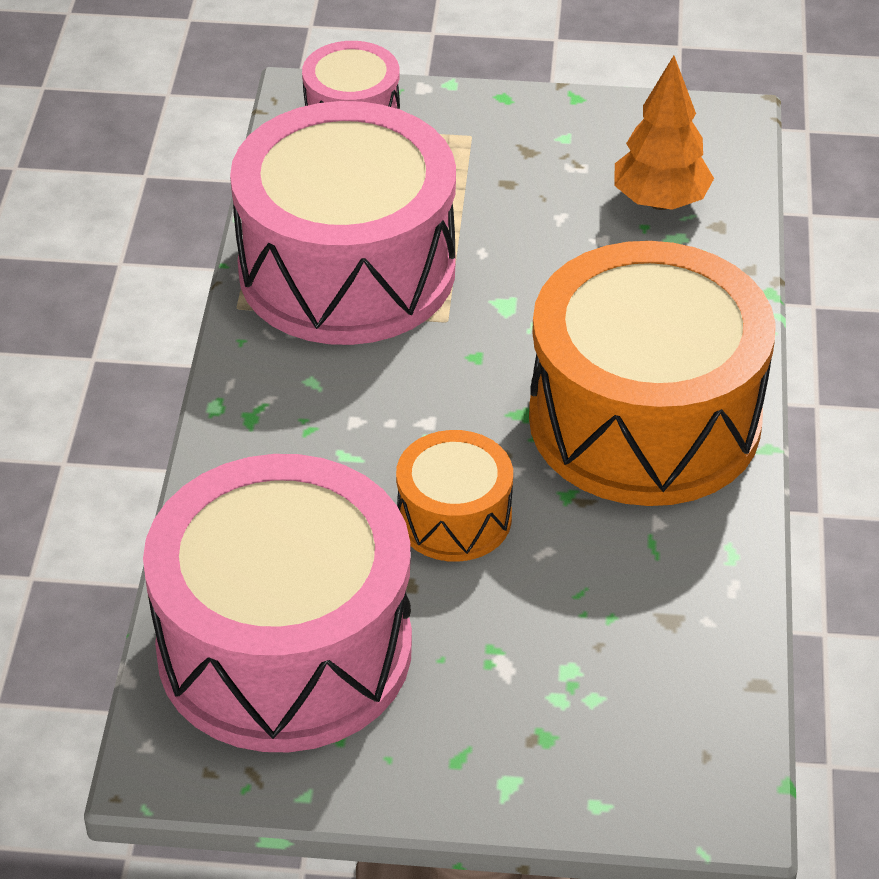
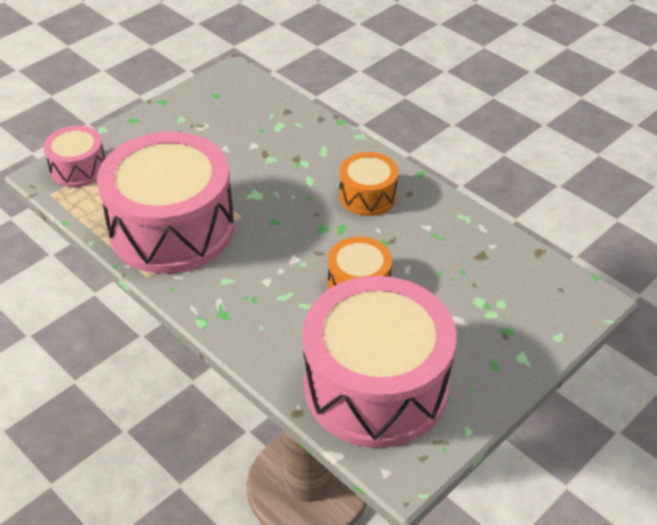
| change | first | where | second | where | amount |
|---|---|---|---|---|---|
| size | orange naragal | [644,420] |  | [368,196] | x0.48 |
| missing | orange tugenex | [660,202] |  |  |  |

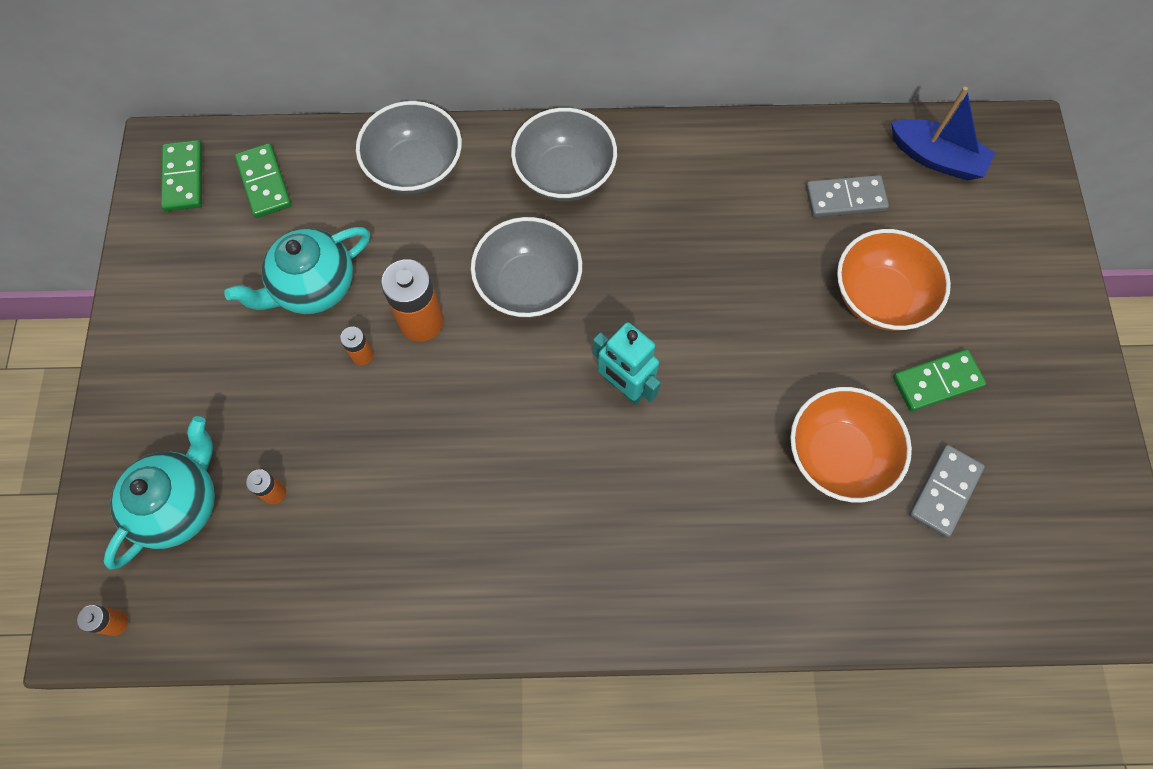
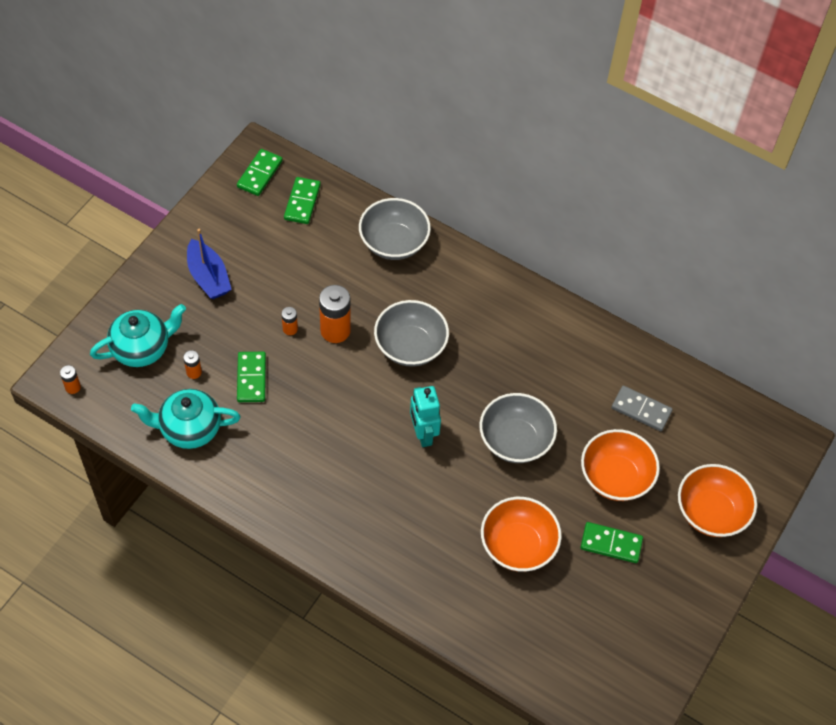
| change | first | where | second | where | amount |
|---|---|---|---|---|---|
| relocated | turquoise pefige | [314,286] |  | [189,428] |  |
| relocated | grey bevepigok | [564,175] |  | [515,440] |  |
| relocated | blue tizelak | [936,158] |  | [208,277] |  |
| missing | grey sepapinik | [944,492] |  |  |  |
| appeared |  |  | green sepapinik | [251,378] |  |
| appeared |  |  | orange bevepigok | [711,512] |  |

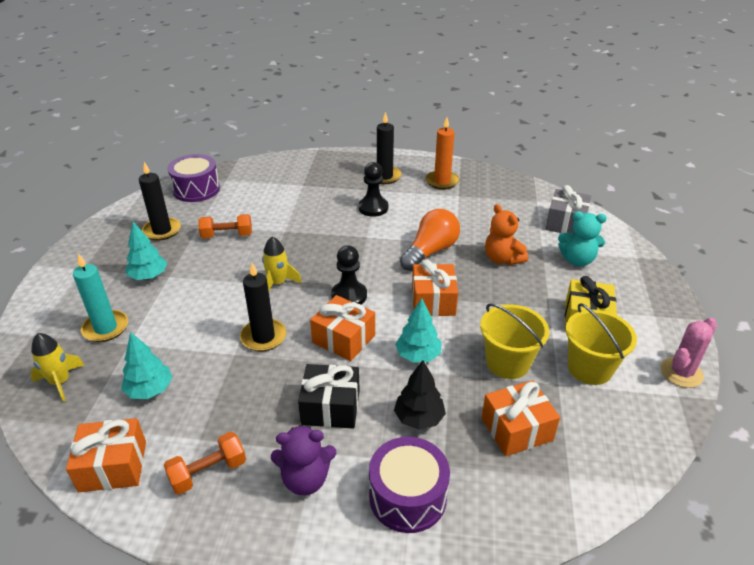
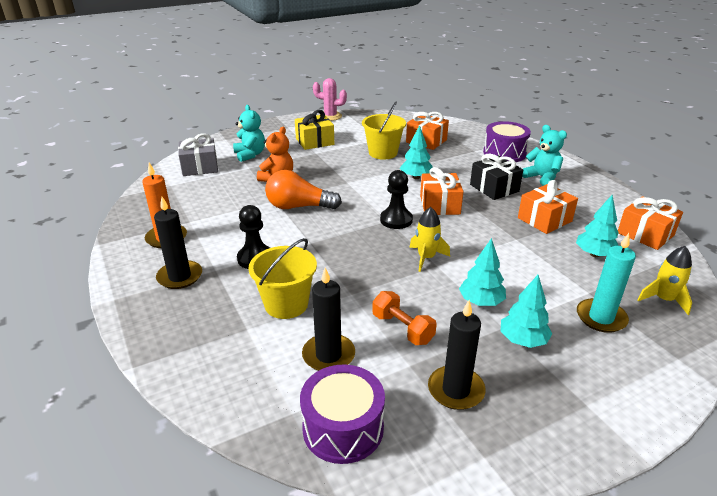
| change | first | where | second | where | amount |
|---|---|---|---|---|---|
| missing | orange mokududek | [208,472] |  |  |  |
| relocated | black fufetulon | [263,337] |  | [328,355] |  |
| colour | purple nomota | [305,479] | turquoise nomota | [542,178] |  |
| missing | black tugenex | [419,418] |  |  |  |
| relocated | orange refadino | [433,301] |  | [544,219] |  |
| relocated | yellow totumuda | [589,368] |  | [286,304] |  |
| appeared |  |  | turquoise tugenex | [481,302] |  |

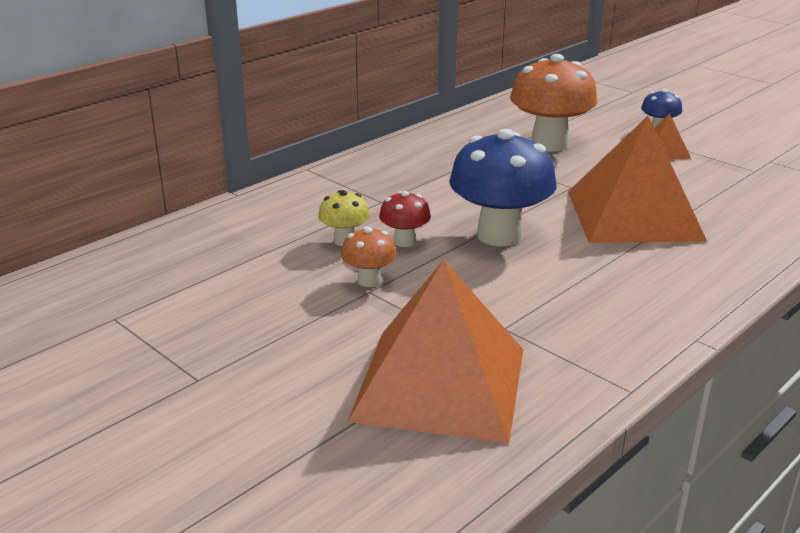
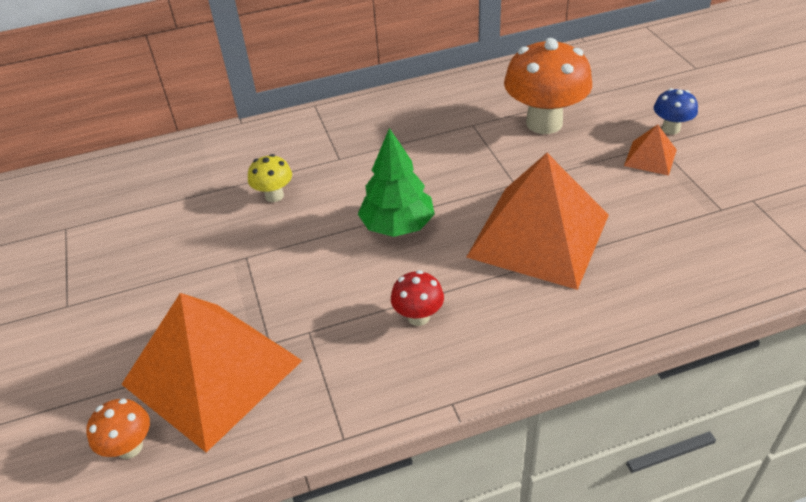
| change | first | where | second | where | amount |
|---|---|---|---|---|---|
| relocated | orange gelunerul | [369,280] |  | [129,447] |  |
| relocated | red gelunerul | [404,241] |  | [418,317] |  |
| exchanged | blue gelunerul | [499,235] | green tugenex | [397,225] |  |

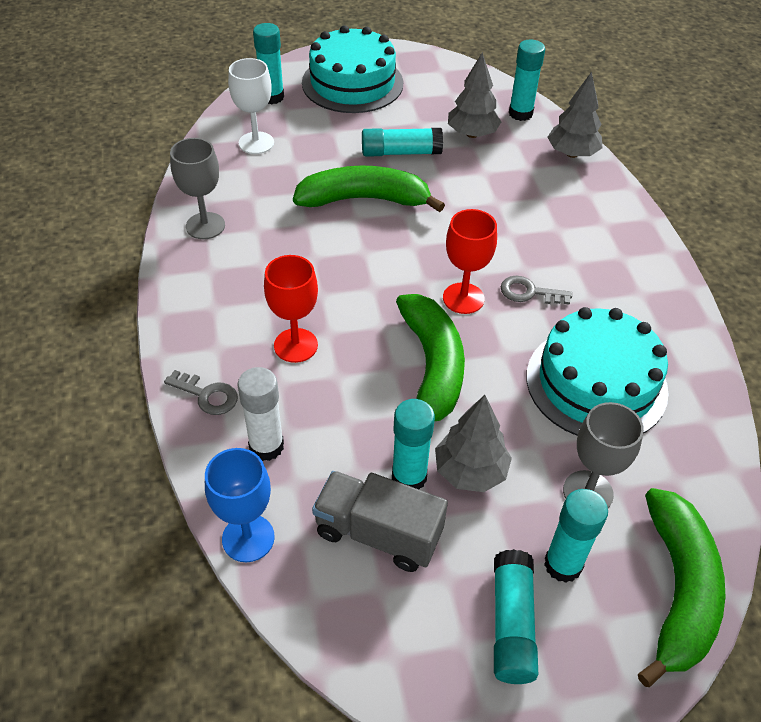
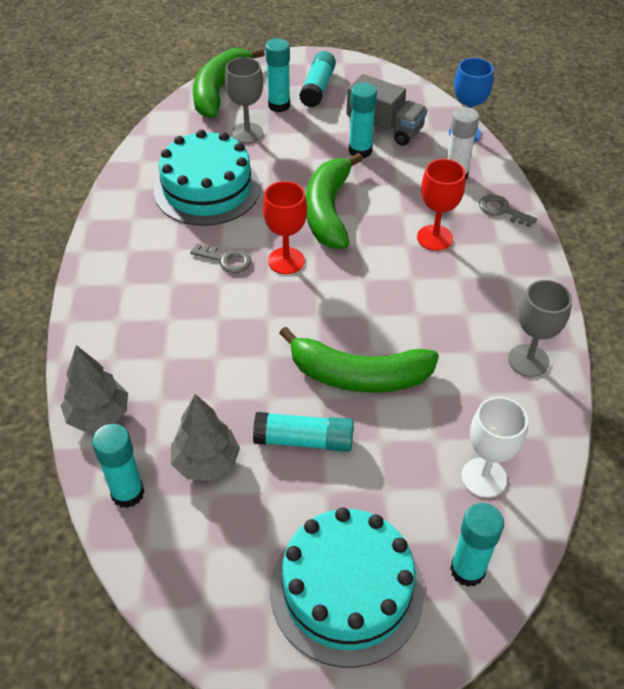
| change | first | where | second | where | amount |
|---|---|---|---|---|---|
| missing | grey tugenex | [470,471] |  |  |  |

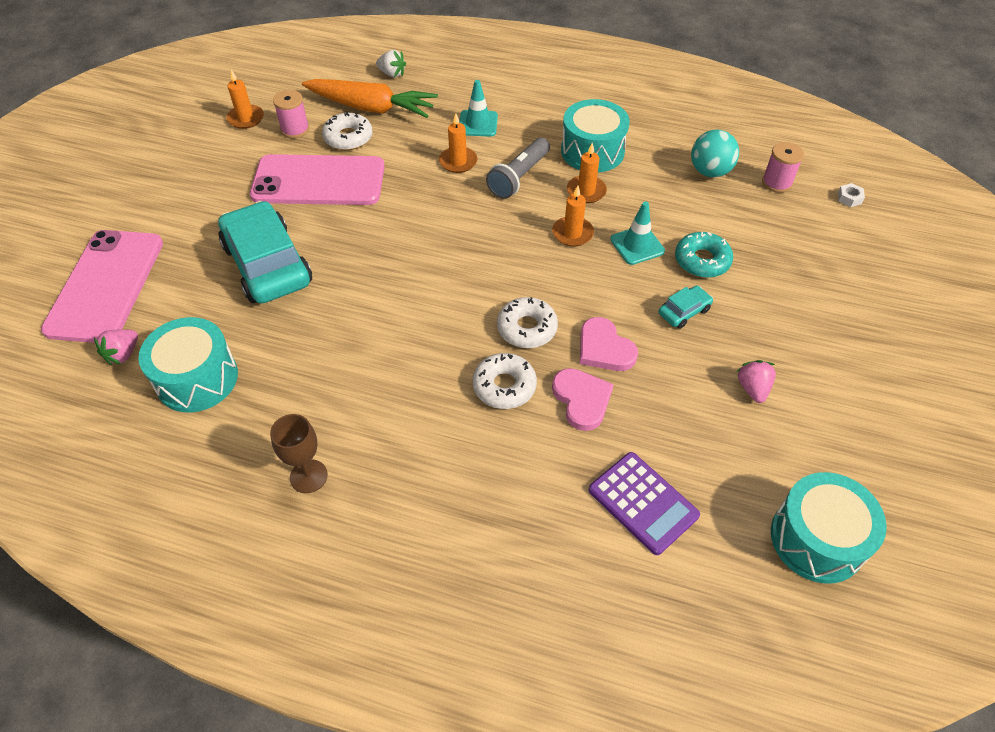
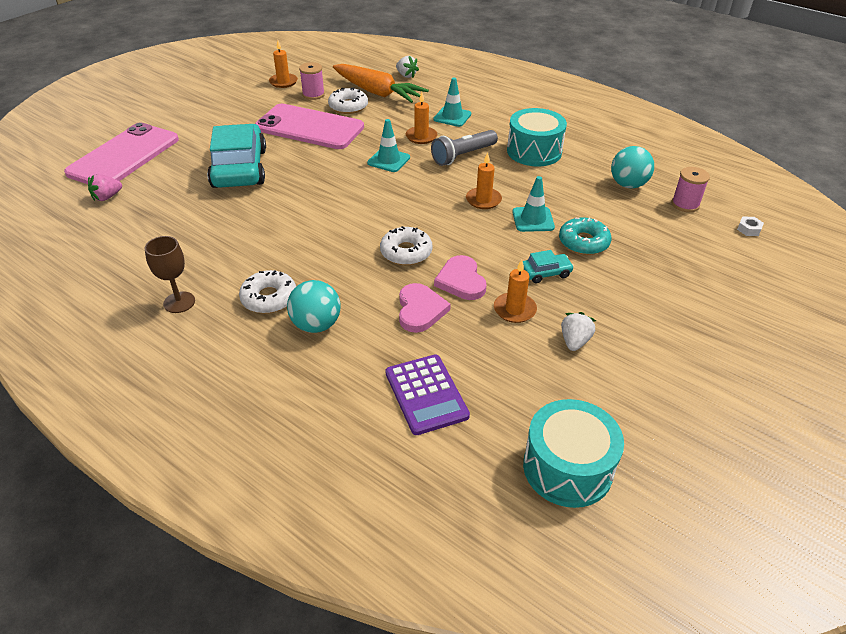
| change | first | where | second | where | amount |
|---|---|---|---|---|---|
| missing | turquoise naragal | [197,378] |  |  |  |
| relocated | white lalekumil | [504,386] |  | [269,298] |  |
| relocated | orange fufetulon | [586,191] |  | [514,309] |  |
| colour | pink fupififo | [752,388] | white fupififo | [574,341] |  |
| appeared |  |  | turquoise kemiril | [316,325] |  |
| appeared |  |  | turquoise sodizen | [388,160] |  |

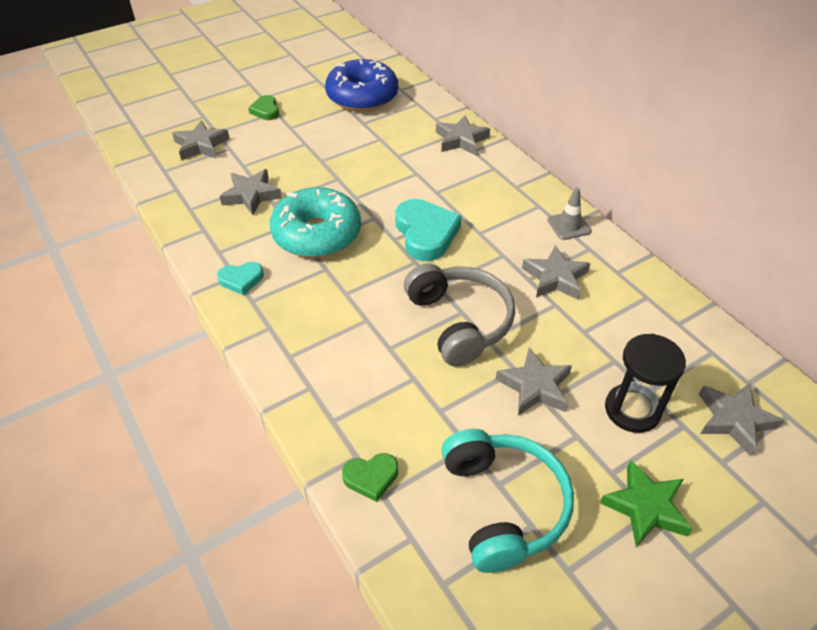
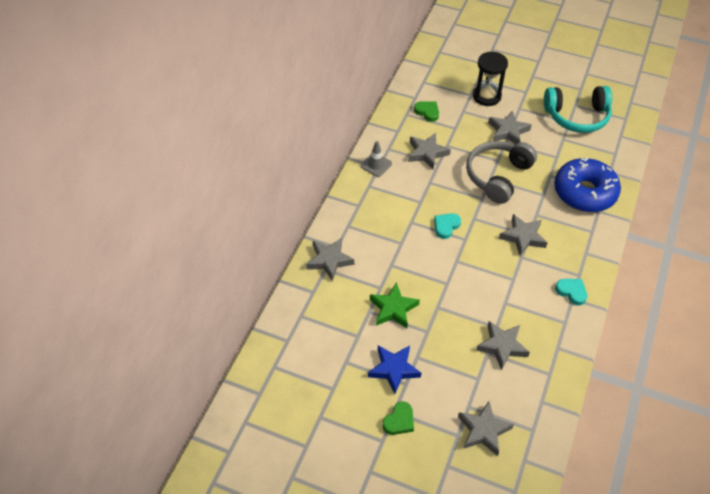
| change | first | where | second | where | amount |
|---|---|---|---|---|---|
| missing | turquoise lalekumil | [317,234] |  |  |  |
| relocated | blue lalekumil | [362,97] |  | [584,192] |  |
| relocated | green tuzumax | [371,477] |  | [427,112] |  |
| size | turquoise tuzumax | [426,233] |  | [446,226] | x0.55 |
| spun | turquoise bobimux | [503,505] |  | [577,116] | 135 degrees counterclockwise |
| relocated | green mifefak | [645,507] |  | [393,309] |  |
| relocated | grey mifefak | [734,420] |  | [523,237] |  |
| appeared |  |  | blue mifefak | [394,369] |  |

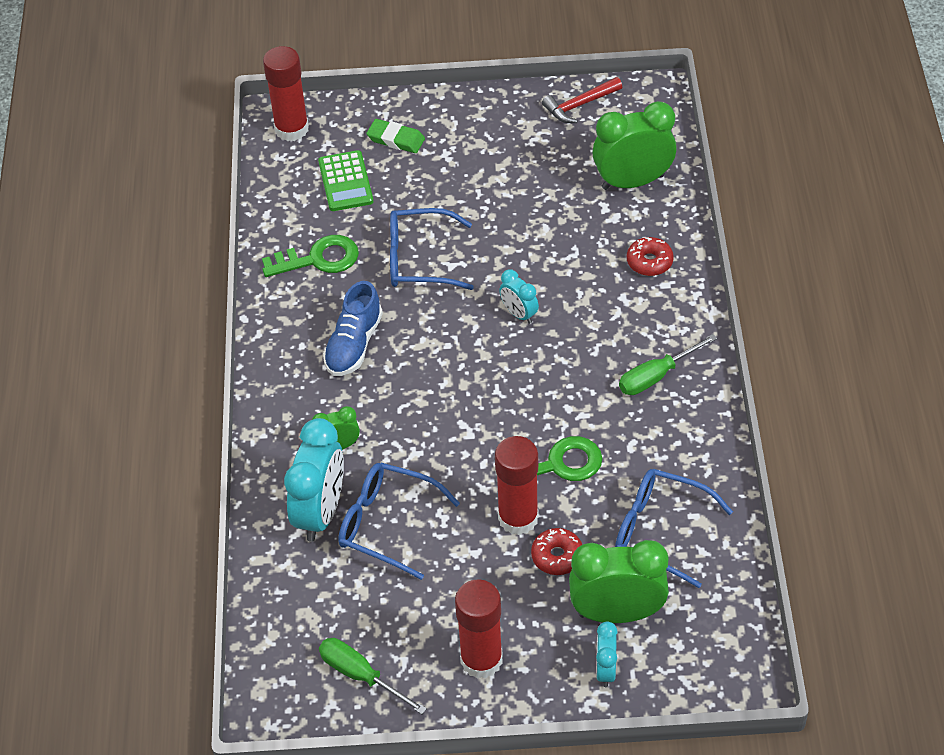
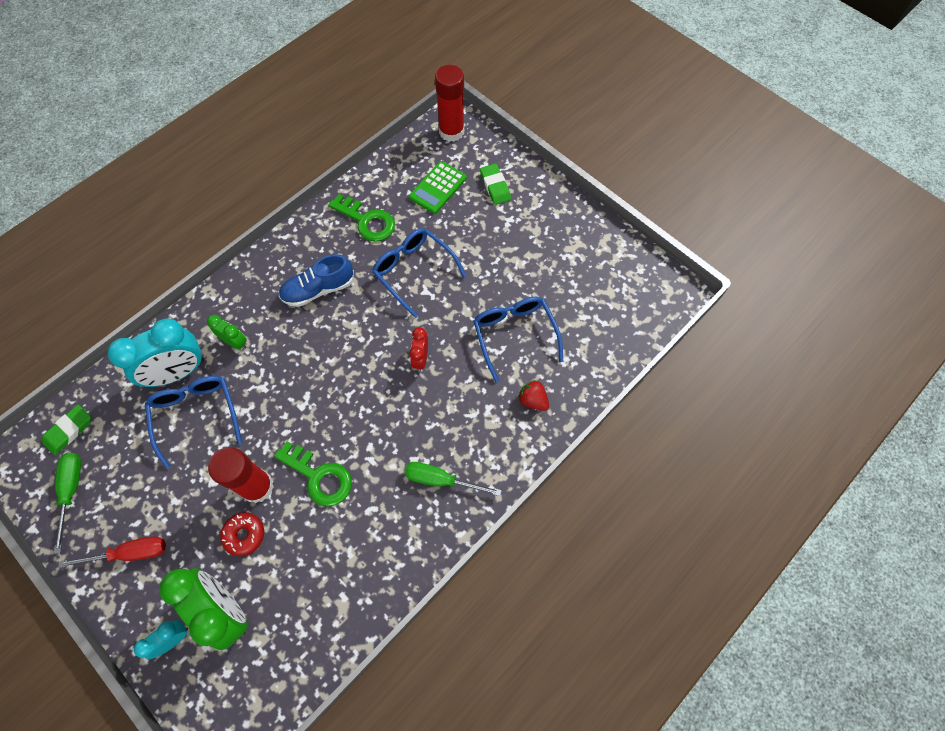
| change | first | where | second | where | amount |
|---|---|---|---|---|---|
| exchanged | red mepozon | [481,660] | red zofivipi | [130,553] |  |
| colour | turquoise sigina | [519,314] | red sigina | [420,358] |  |
| missing | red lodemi | [579,105] |  |  |  |
| missing | green sigina | [632,182] |  |  |  |
| relocated | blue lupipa | [660,531] |  | [514,335] |  |
| exchanged | red lalekumil | [649,262] | red fupififo | [533,400] |  |
| appeared |  |  | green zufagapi | [69,430] |  |

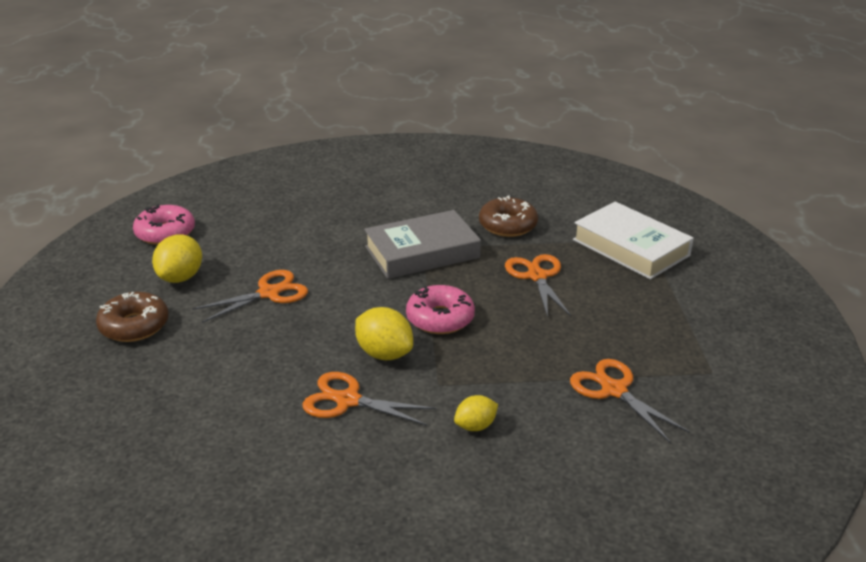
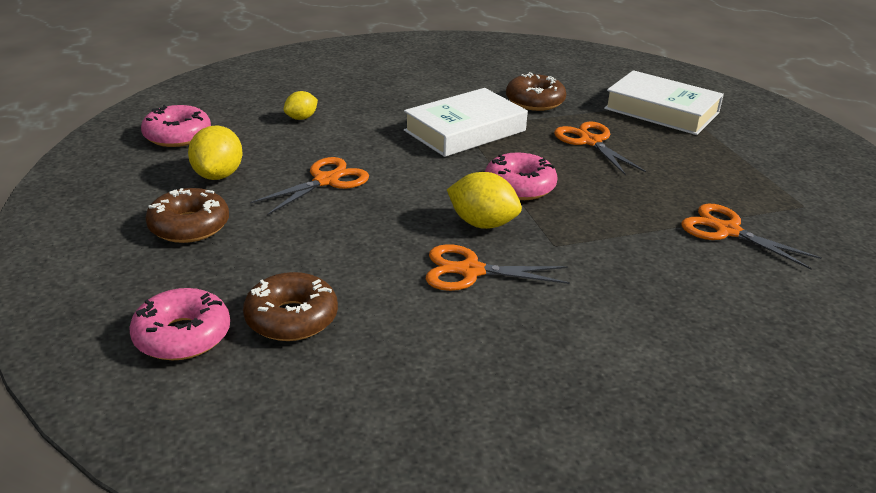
| change | first | where | second | where | amount |
|---|---|---|---|---|---|
| colour | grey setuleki | [422,252] | white setuleki | [465,131] |  |
| relocated | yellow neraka | [475,426] |  | [301,118] |  |
| appeared |  |  | pink lalekumil | [182,336] |  |
| appeared |  |  | brown lalekumil | [291,318] |  |

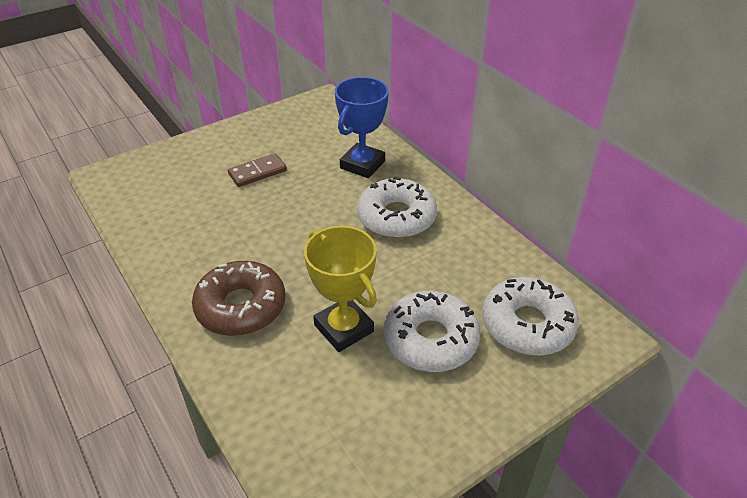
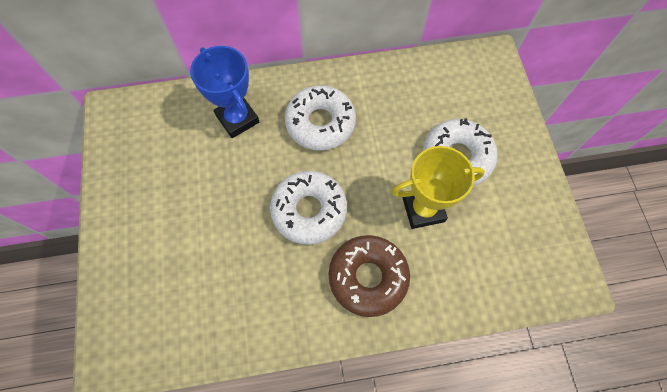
| change | first | where | second | where | amount |
|---|---|---|---|---|---|
| missing | brown sepapinik | [257,172] |  |  |  |
| relocated | white lalekumil | [527,324] |  | [309,210] |  |

